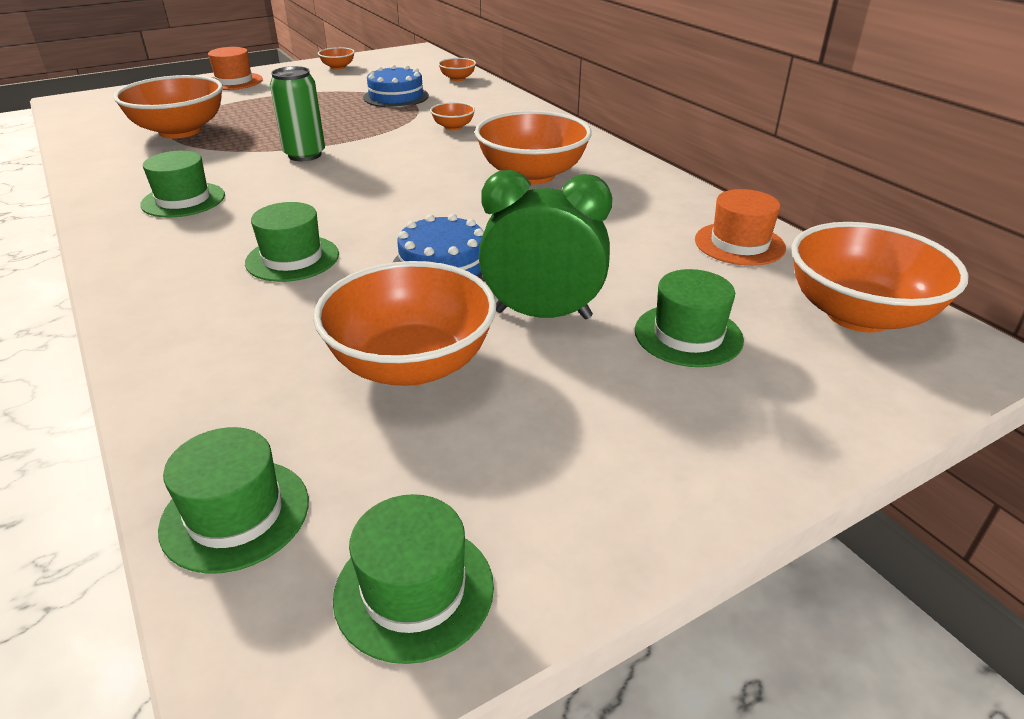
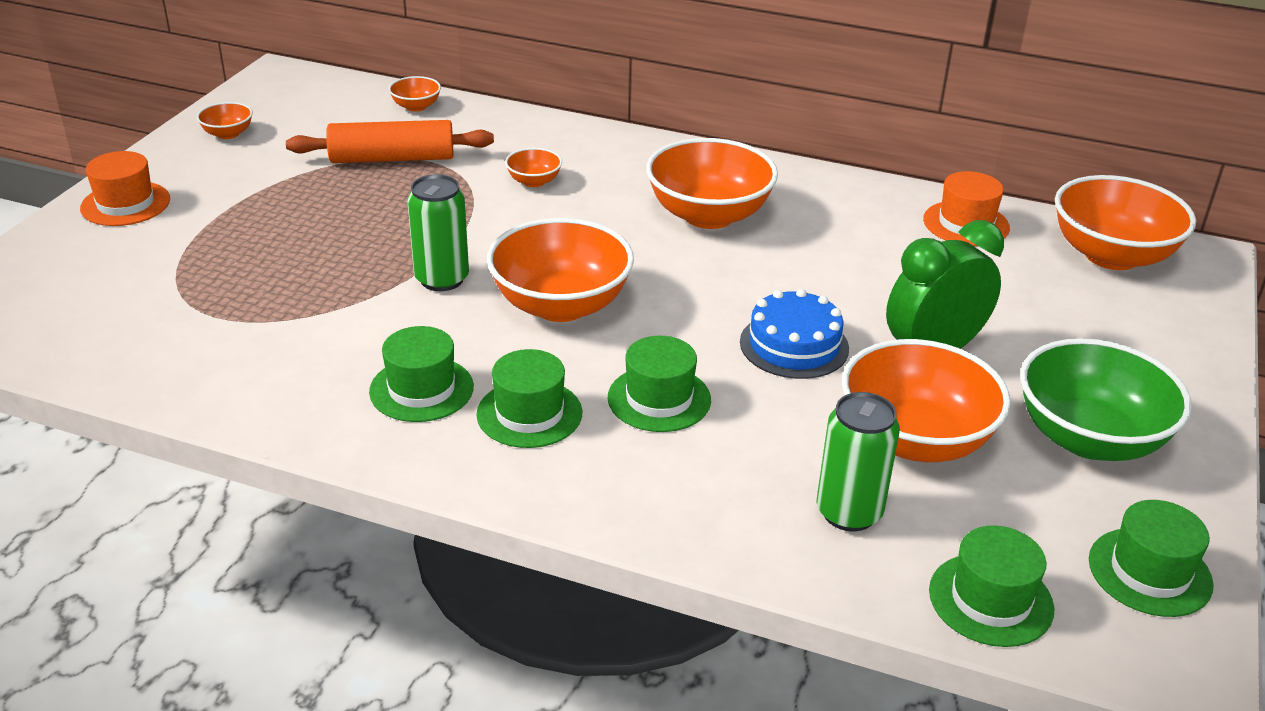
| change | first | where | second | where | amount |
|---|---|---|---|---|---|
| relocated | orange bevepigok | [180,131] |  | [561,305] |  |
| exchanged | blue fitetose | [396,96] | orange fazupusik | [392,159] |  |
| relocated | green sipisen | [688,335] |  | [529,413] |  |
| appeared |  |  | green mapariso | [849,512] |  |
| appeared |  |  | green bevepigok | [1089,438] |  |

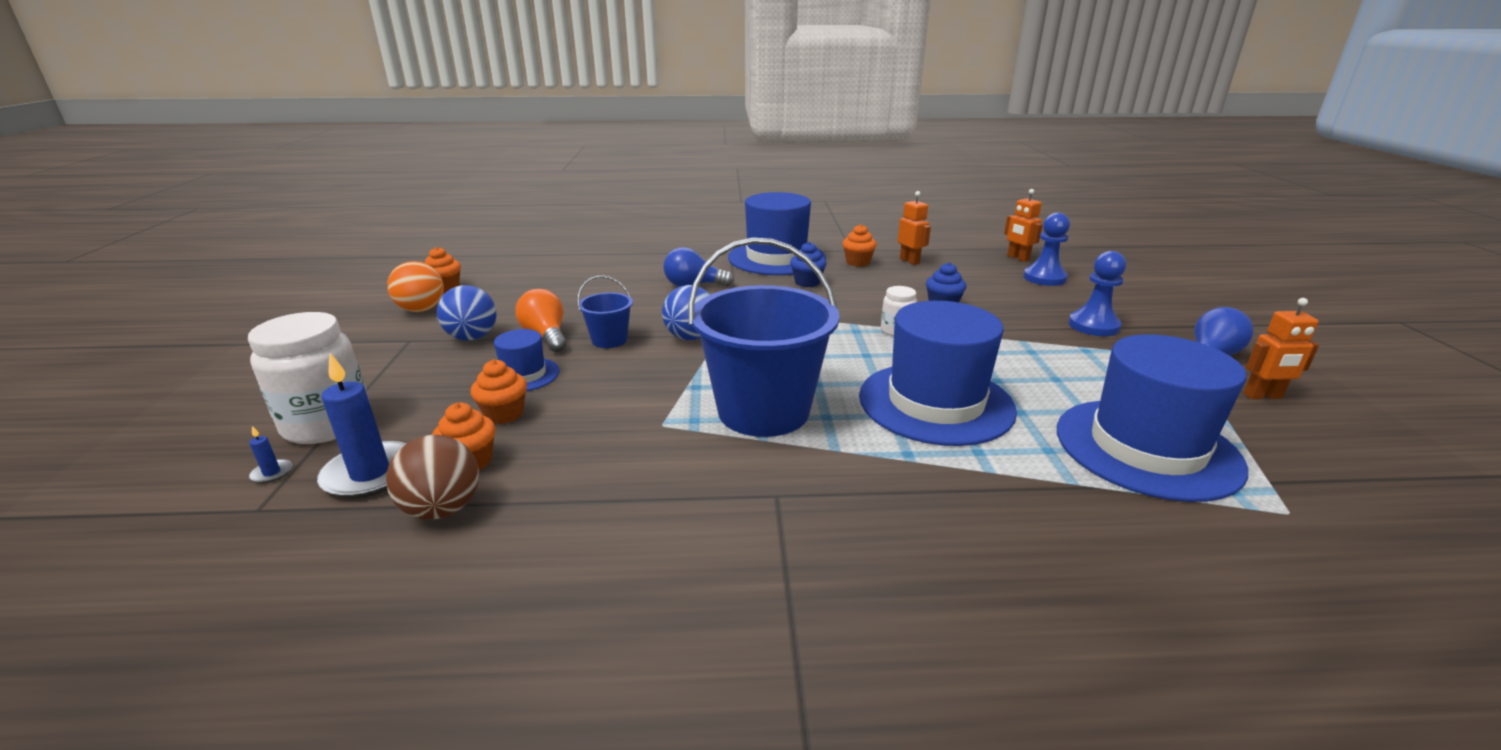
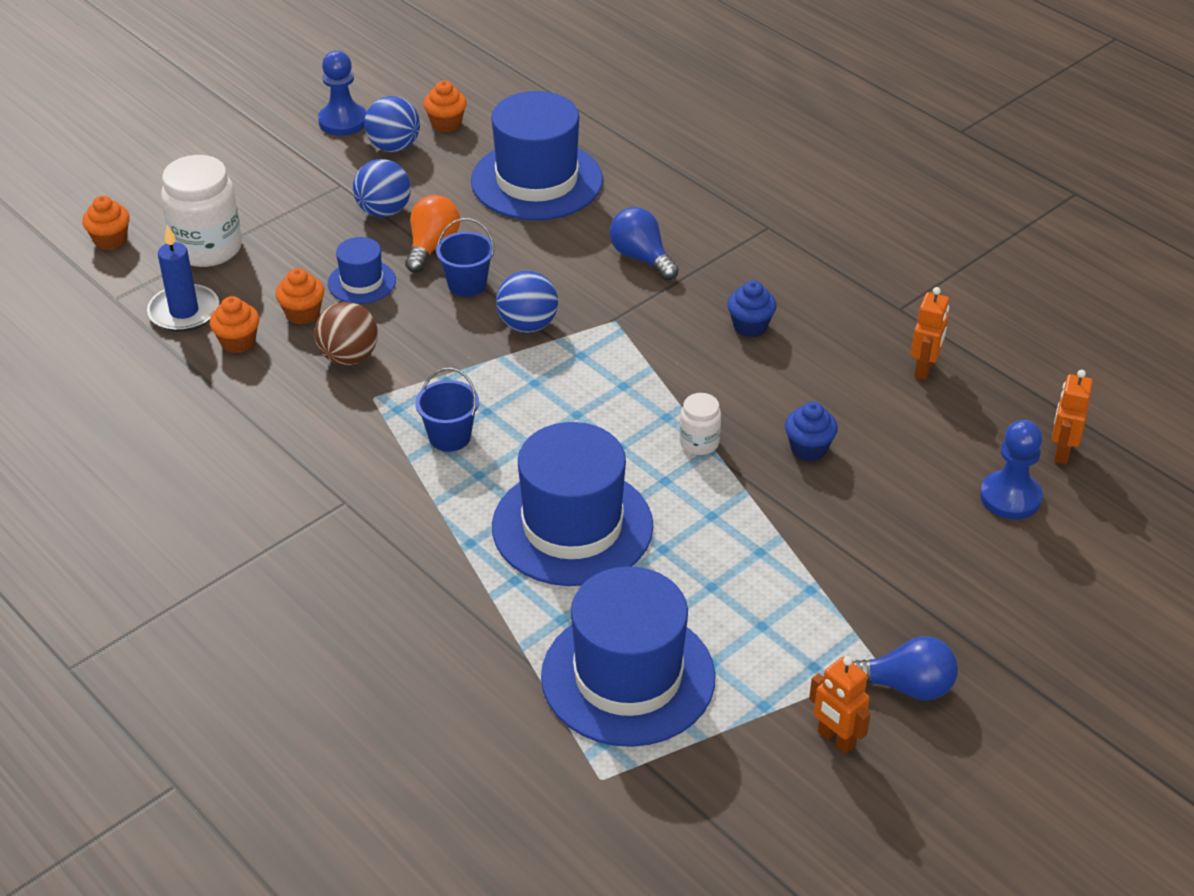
| change | first | where | second | where | amount |
|---|---|---|---|---|---|
| missing | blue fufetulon | [272,473] |  |  |  |
| relocated | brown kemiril | [442,509] |  | [349,357] |  |
| colour | orange kemiril | [421,310] | blue kemiril | [394,147] |  |
| size | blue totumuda | [763,411] |  | [449,437] | x0.46 |
| relocated | blue sipisen | [776,258] |  | [537,180] |  |
| relocated | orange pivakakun | [857,262] |  | [110,240] |  |
| relocated | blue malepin | [1093,326] |  | [343,121] |  |

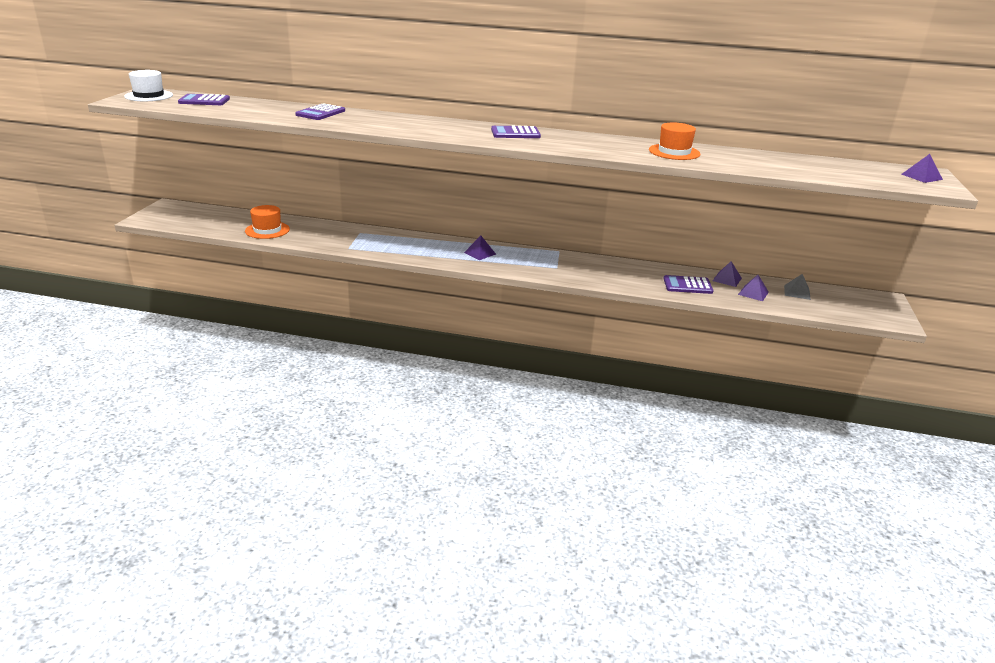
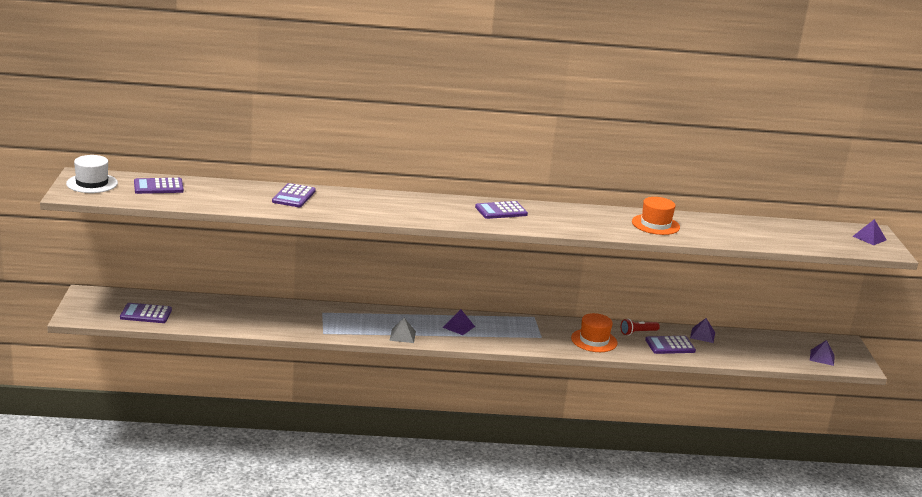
| change | first | where | second | where | amount |
|---|---|---|---|---|---|
| relocated | orange sipisen | [267,230] |  | [594,340] |  |
| relocated | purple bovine | [753,293] |  | [822,357] |  |
| relocated | grey bovine | [797,292] |  | [402,335] |  |
| appeared |  |  | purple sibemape | [146,314] |  |
| appeared |  |  | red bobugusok | [638,333] |  |

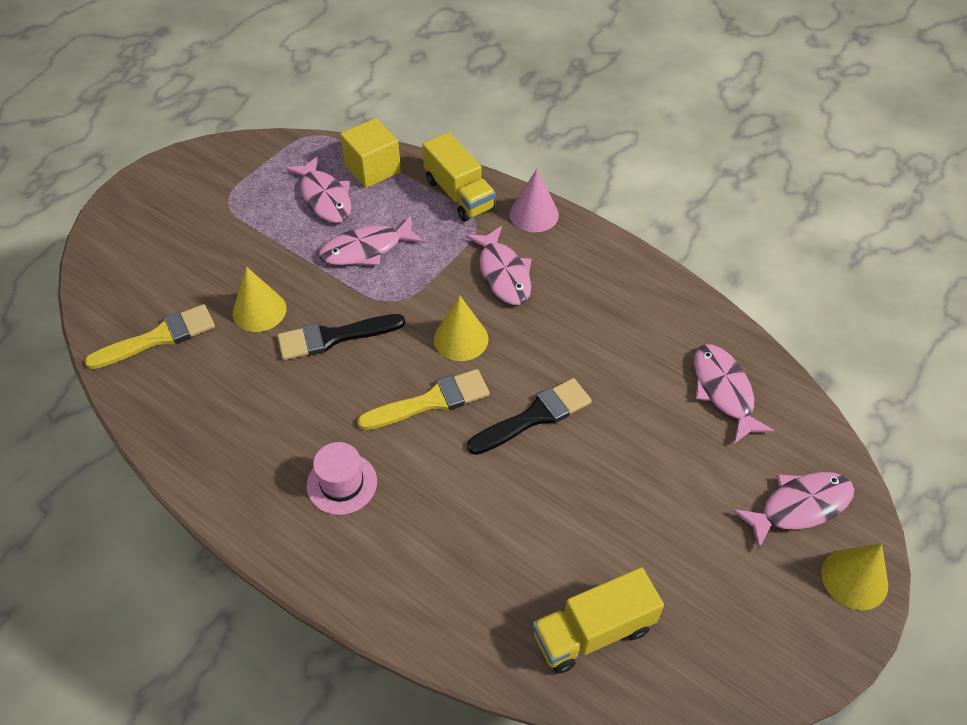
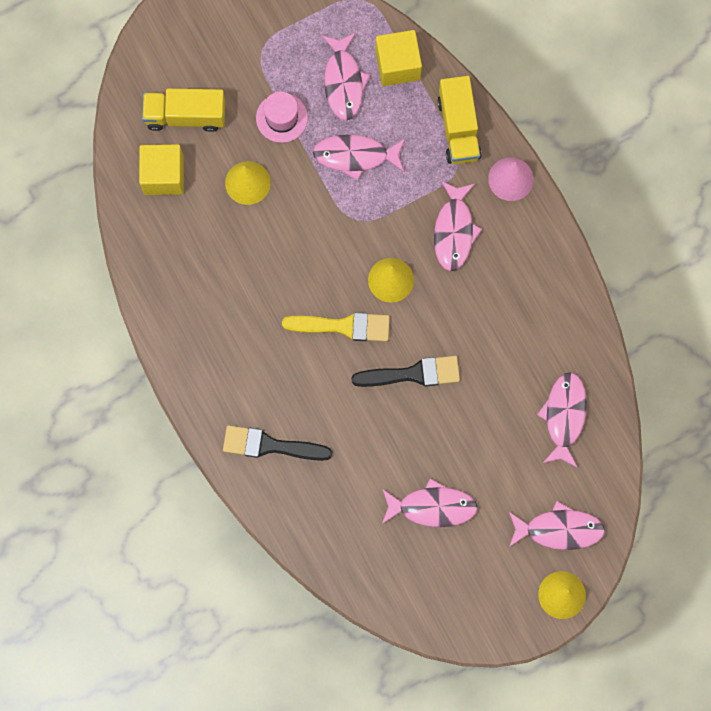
| change | first | where | second | where | amount |
|---|---|---|---|---|---|
| exchanged | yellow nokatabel | [159,337] | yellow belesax | [163,175] |  |
| relocated | black nokatabel | [334,337] |  | [270,445] |  |
| relocated | pink sipisen | [342,483] |  | [281,118] |  |
| relocated | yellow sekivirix | [593,632] |  | [185,115] |  |
| appeared |  |  | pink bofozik | [432,507] |  |

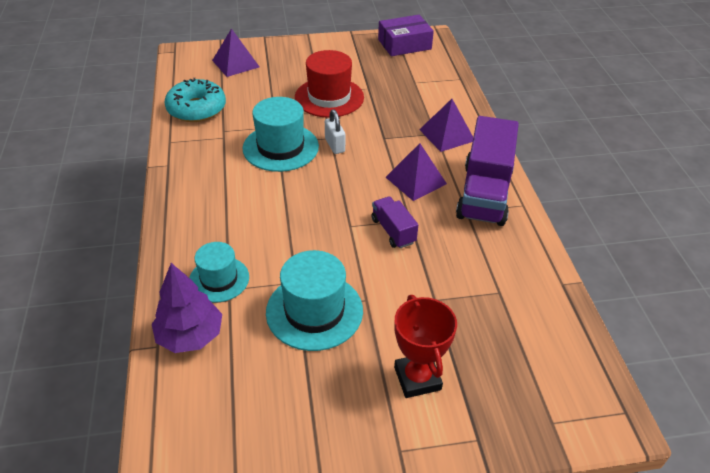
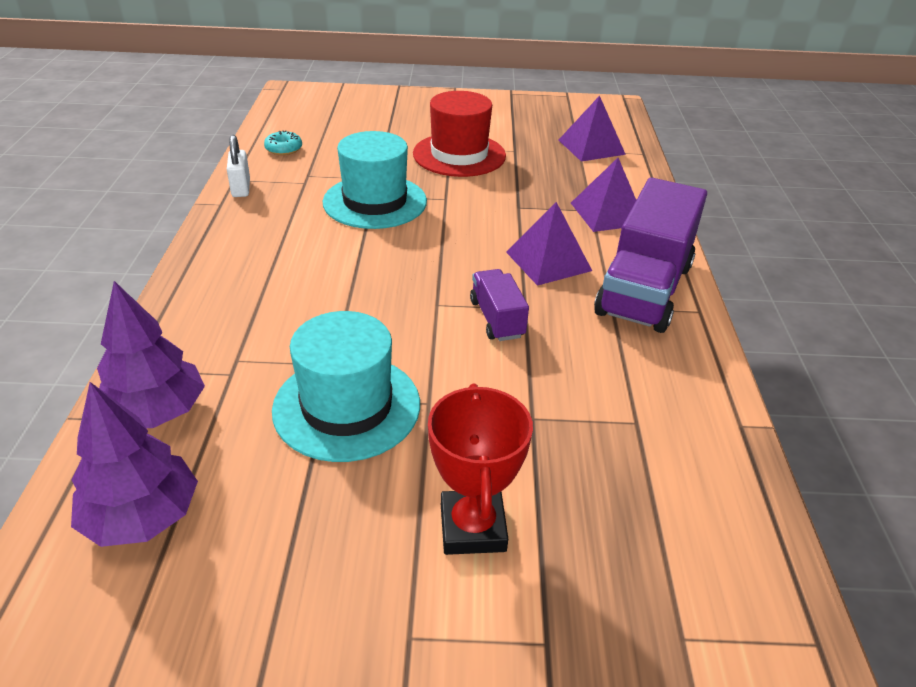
| change | first | where | second | where | amount |
|---|---|---|---|---|---|
| size | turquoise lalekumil | [196,109] |  | [284,149] | x0.48 |
| missing | turquoise sipisen | [219,279] |  |  |  |
| relocated | purple bovine | [236,63] |  | [591,147] |  |
| relocated | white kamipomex | [335,145] |  | [241,188] |  |
| missing | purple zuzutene | [404,44] |  |  |  |
| appeared |  |  | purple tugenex | [142,517] |  |

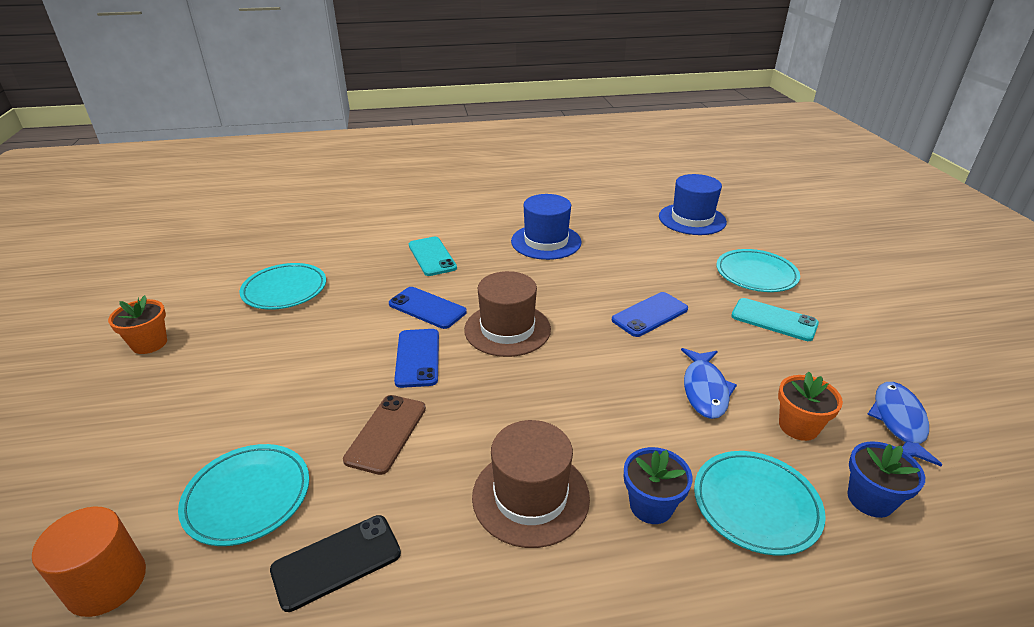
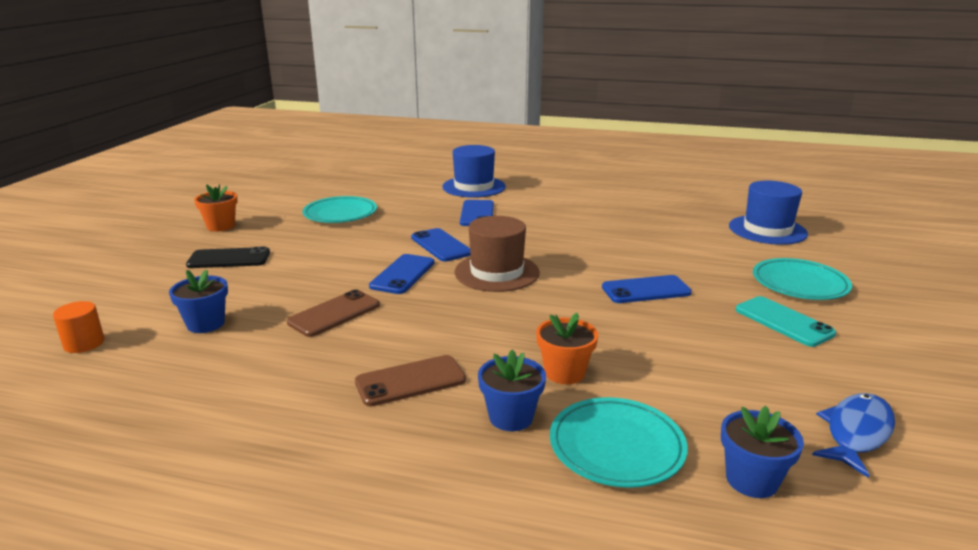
| change | first | where | second | where | amount |
|---|---|---|---|---|---|
| size | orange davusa | [107,583] |  | [84,343] | x0.66 |
| exchanged | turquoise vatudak | [247,497] | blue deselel | [206,324] |  |
| relocated | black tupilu | [336,562] |  | [229,259] |  |
| colour | turquoise tupilu | [432,256] | blue tupilu | [477,214] |  |
| exchanged | brown sipisen | [530,496] | brown tupilu | [410,381] |  |
| relocated | blue sipisen | [546,241] |  | [474,187] |  |
| missing | blue bofozik | [705,389] |  |  |  |
| relocated | orange deselel | [798,426] |  | [564,372] |  |

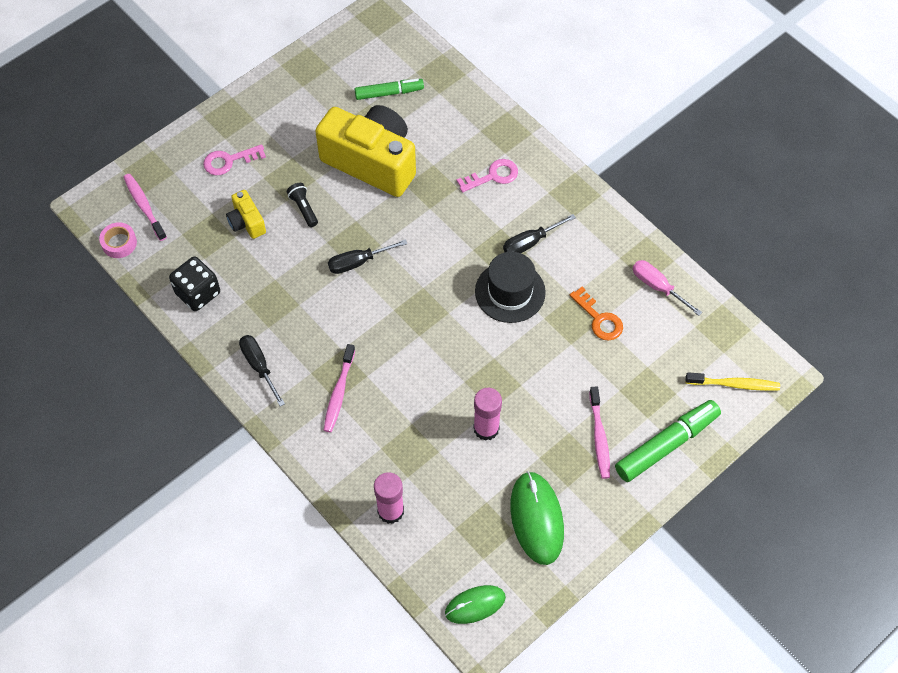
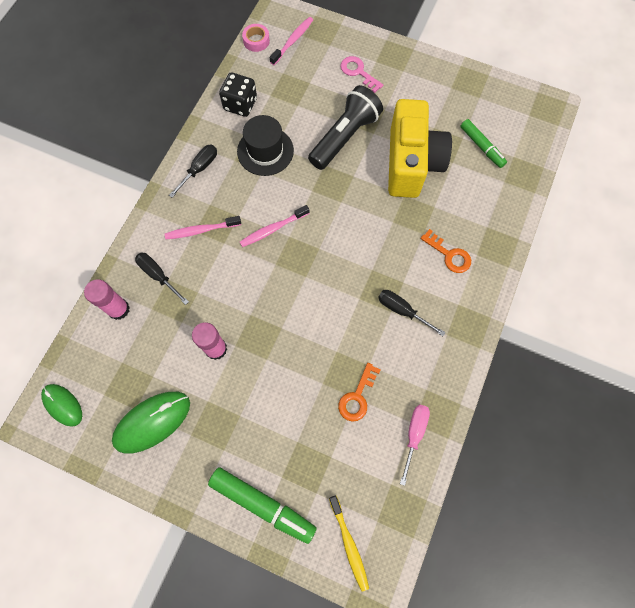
| change | first | where | second | where | amount |
|---|---|---|---|---|---|
| missing | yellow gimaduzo | [247,222] |  |  |  |
| size | black bobugusok | [303,208] |  | [345,137] | x2.30 |
| relocated | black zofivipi | [358,262] |  | [158,276] |  |
| colour | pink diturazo | [492,176] | orange diturazo | [449,255] |  |
| relocated | black sipisen | [510,292] |  | [265,151] |  |
| relocated | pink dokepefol | [599,437] |  | [273,229] |  |

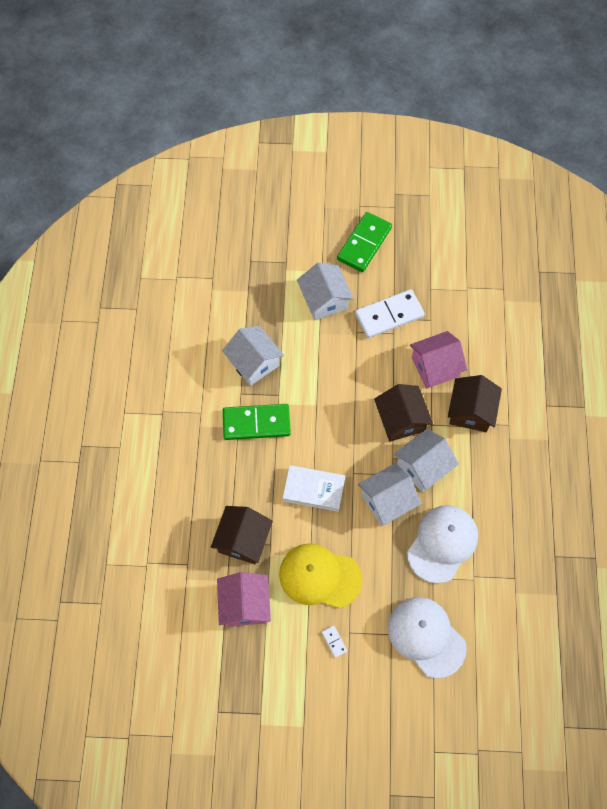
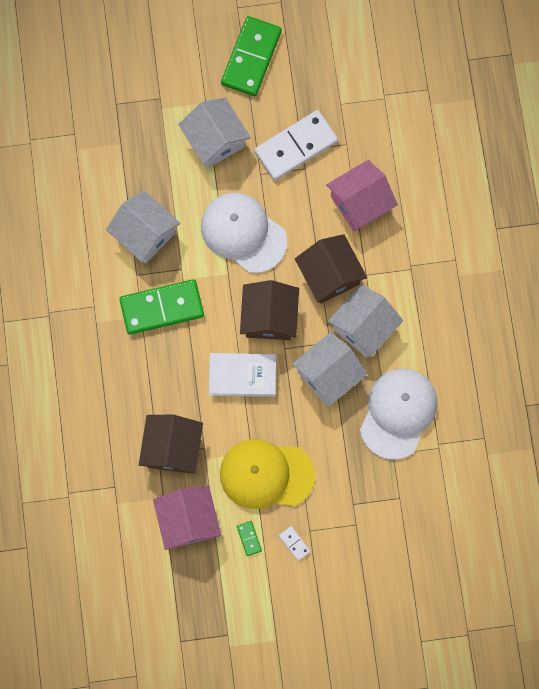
| change | first | where | second | where | amount |
|---|---|---|---|---|---|
| relocated | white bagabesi | [426,637] |  | [243,233] |  |
| relocated | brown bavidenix | [471,411] |  | [269,317] |  |
| appeared |  |  | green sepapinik | [249,538] |  |

